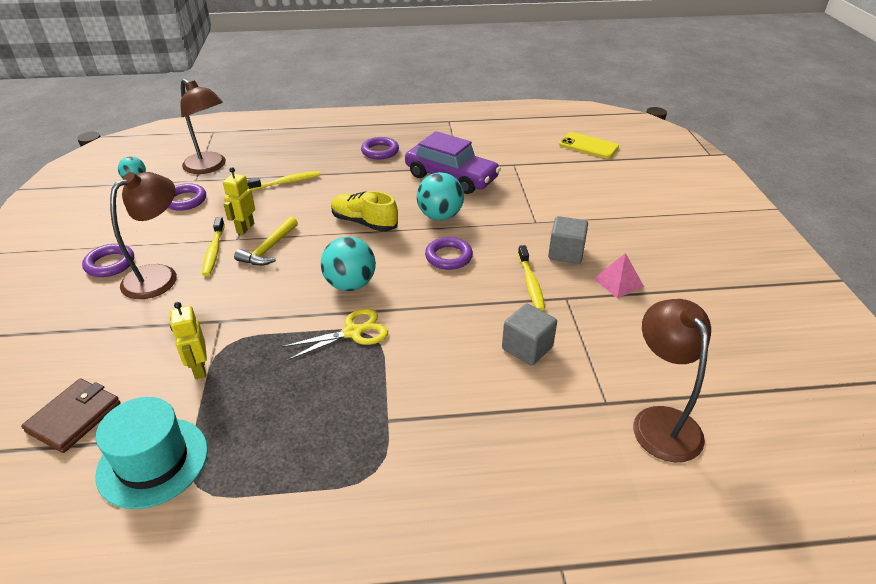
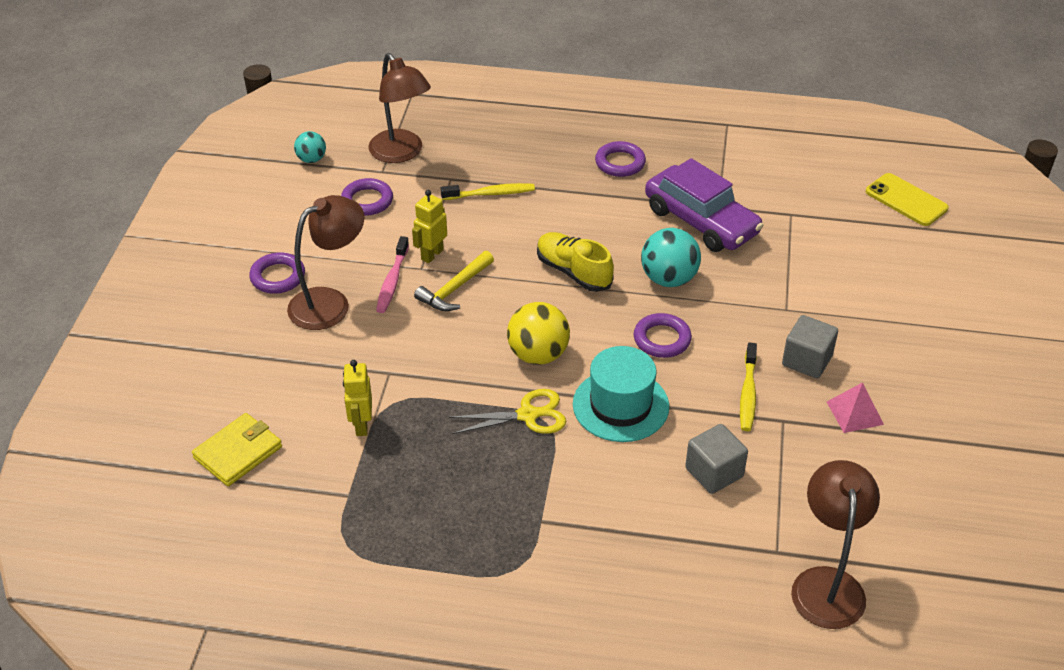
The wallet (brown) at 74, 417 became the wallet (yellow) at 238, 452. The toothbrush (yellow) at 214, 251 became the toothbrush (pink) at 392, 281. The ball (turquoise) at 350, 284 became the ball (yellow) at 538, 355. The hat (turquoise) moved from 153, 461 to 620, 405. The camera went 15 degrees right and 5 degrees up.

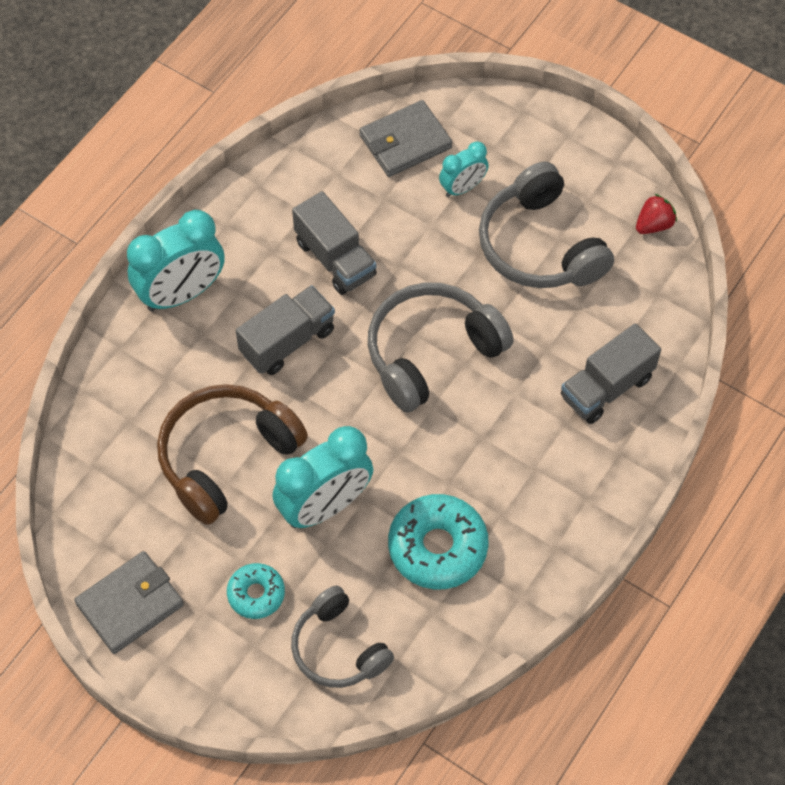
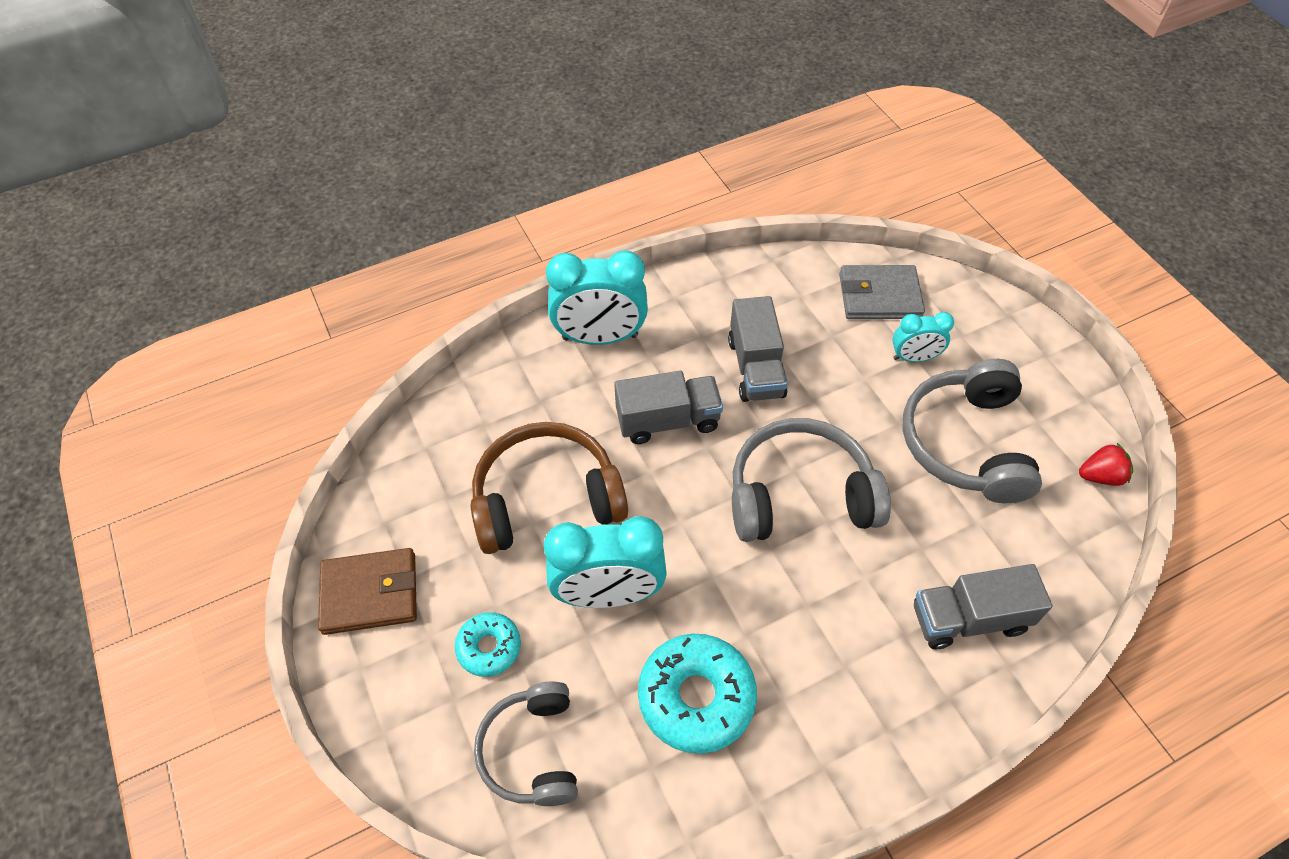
The wallet (grey) at 130, 604 became the wallet (brown) at 370, 593. The camera went 30 degrees right and 5 degrees down.

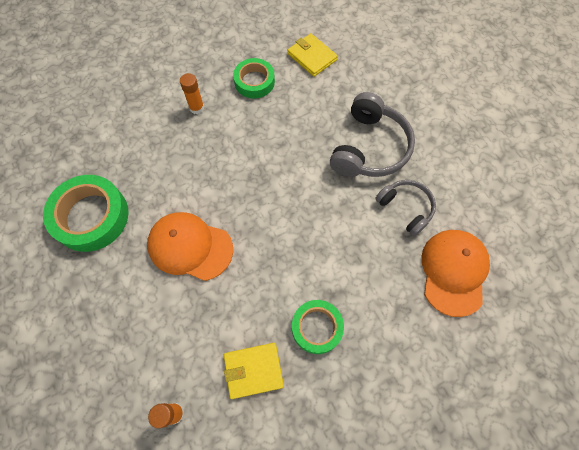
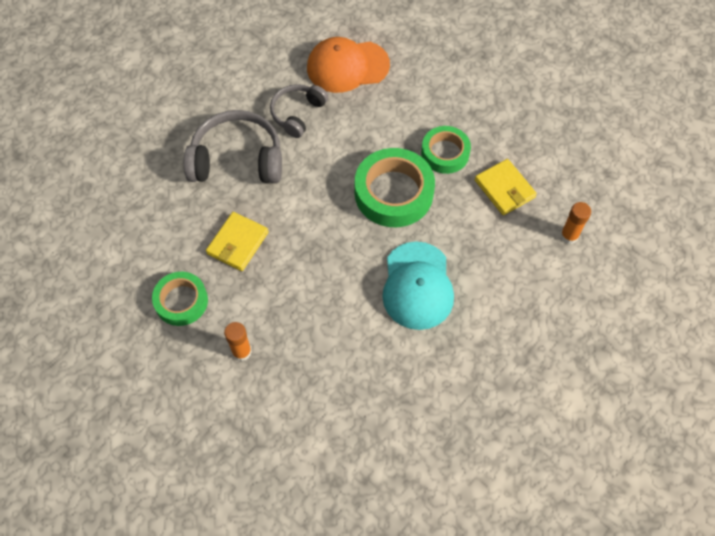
The wallet (yellow) moved from 312, 57 to 238, 243. The tape (green) moved from 91, 216 to 393, 193. The cap (orange) at 190, 247 became the cap (turquoise) at 417, 286. The camera went 110 degrees left and 5 degrees down.

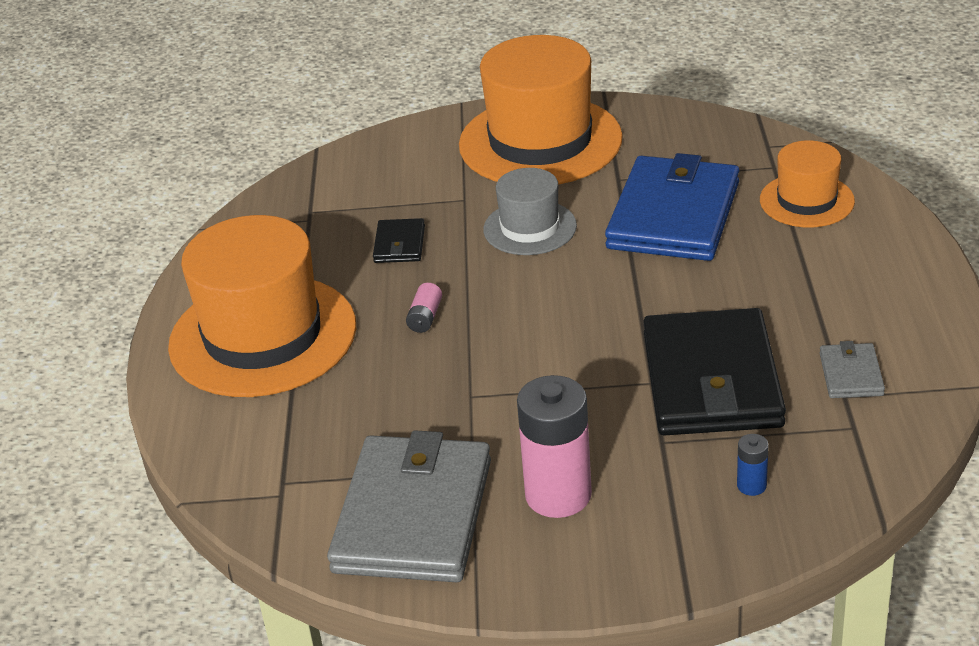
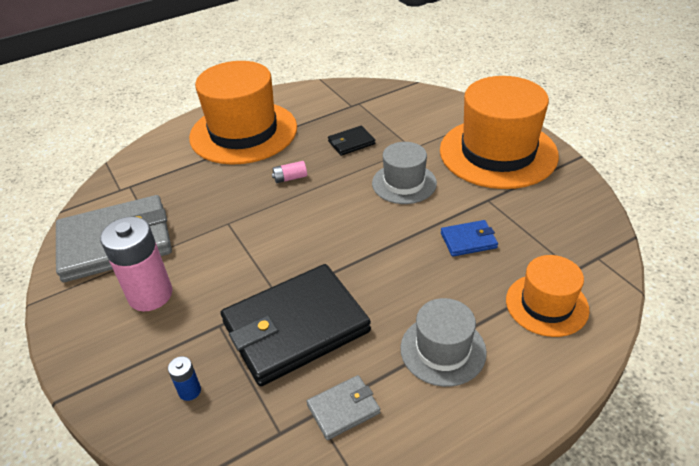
The hat (grey) at 443, 350 appeared. The wallet (blue) at 674, 215 changed to 0.44 times the size. The camera went 60 degrees right and 5 degrees up.

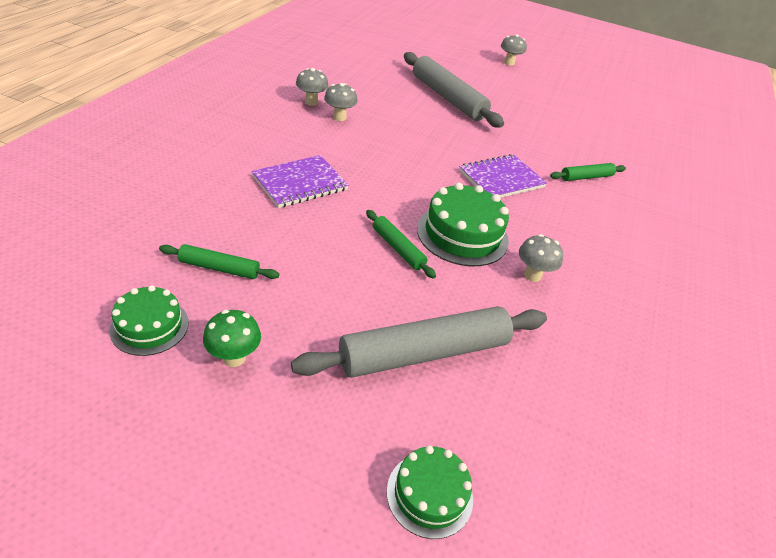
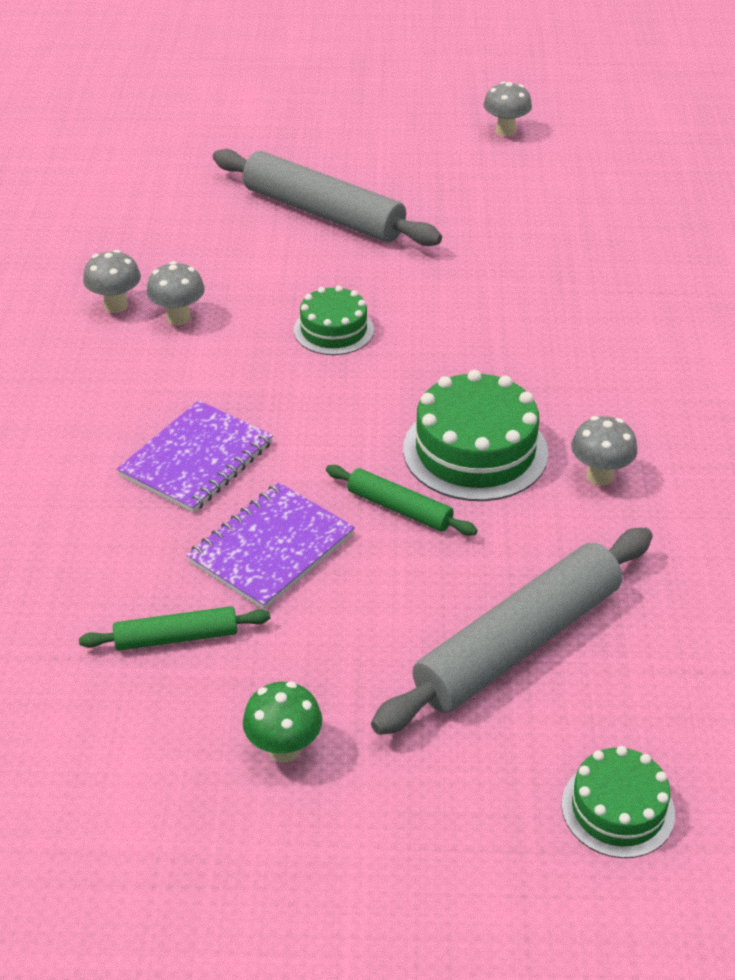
The notebook (purple) moved from 501, 179 to 271, 548. The cake (green) moved from 149, 326 to 333, 330. The mushroom (grey) moved from 509, 63 to 505, 131. The rolling pin (green) at 586, 177 disappeared. The camera went 15 degrees left and 0 degrees up.

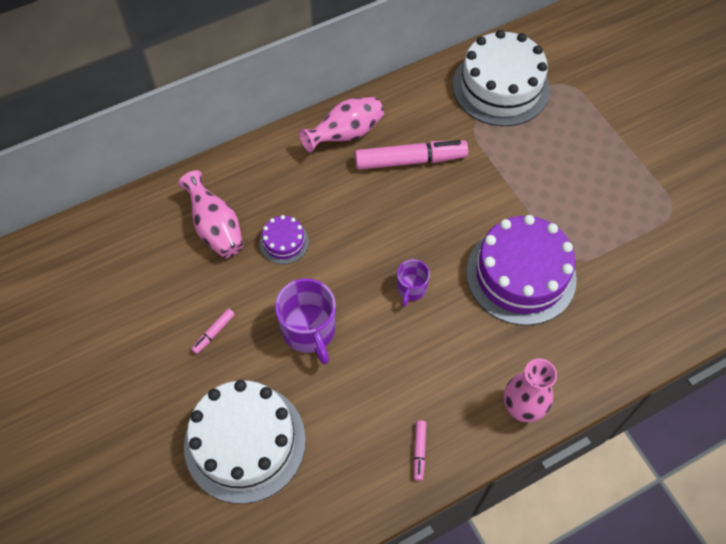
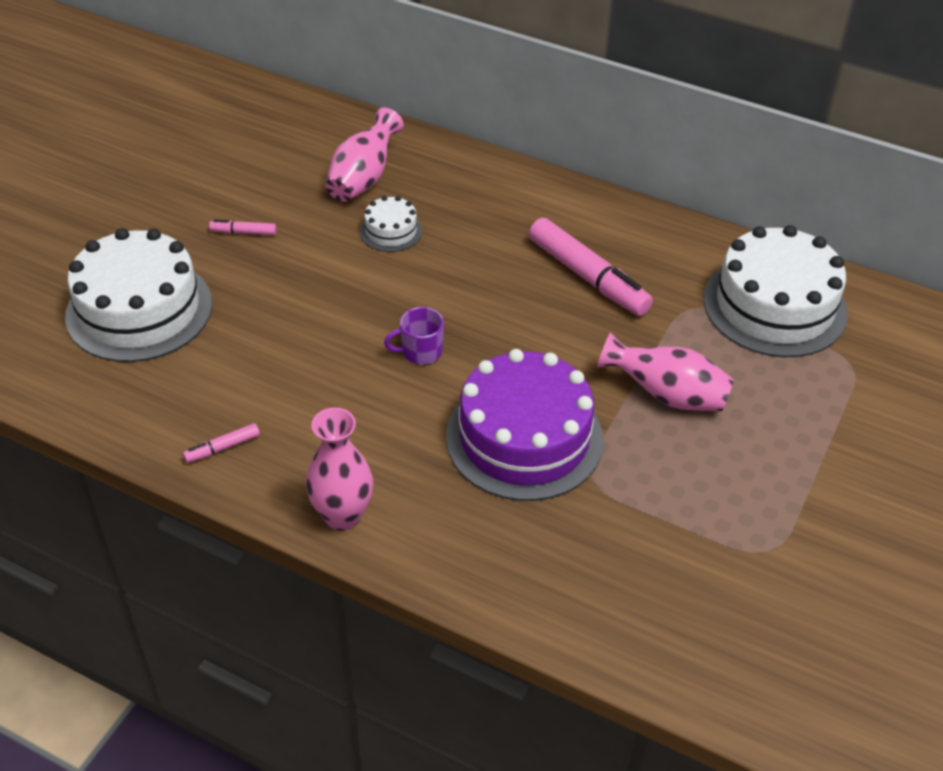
The cake (purple) at 284, 242 became the cake (white) at 391, 231. The vase (pink) moved from 345, 134 to 666, 395. The mug (purple) at 309, 331 disappeared. The camera went 55 degrees right and 15 degrees down.

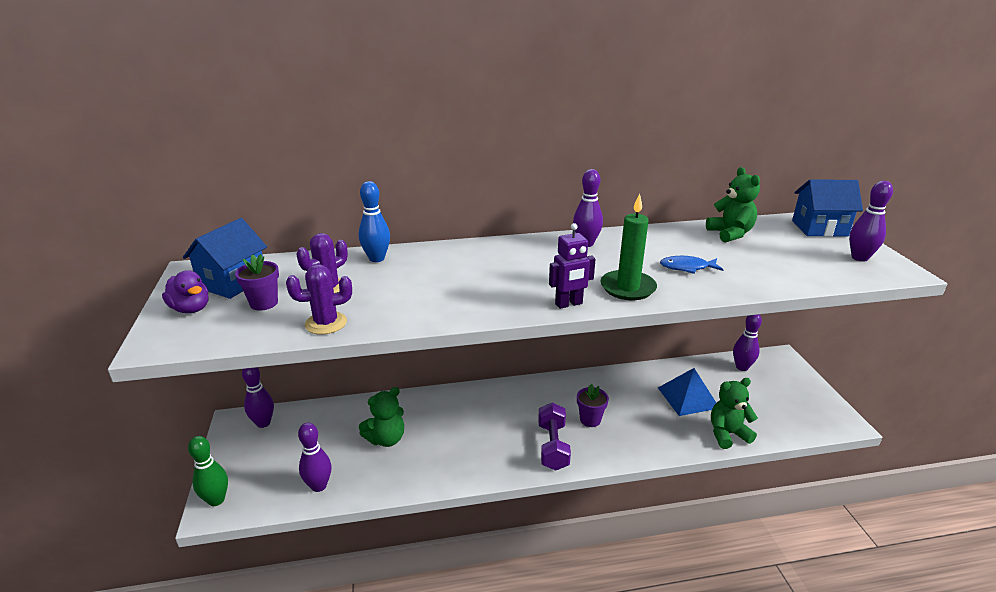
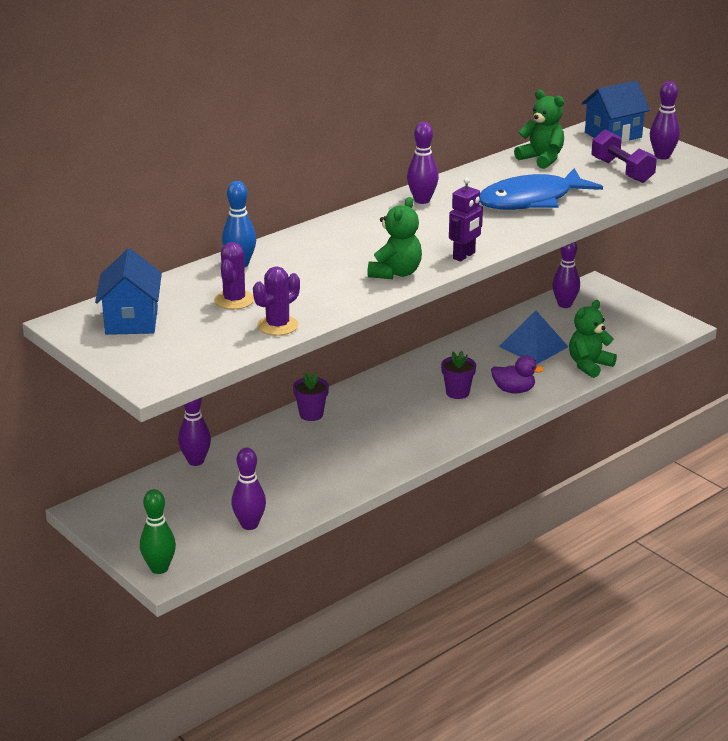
The bowling pin (purple) moved from 263, 423 to 196, 461. The flower pot (purple) moved from 264, 303 to 311, 414. The teddy bear (green) moved from 386, 439 to 395, 273. The fish (blue) at 687, 267 changed to 2.16 times the size. The duck (purple) moved from 191, 309 to 514, 390. The dumbbell (purple) moved from 553, 446 to 622, 171. The candle (green) at 627, 288 disappeared. The camera went 30 degrees left and 0 degrees up.

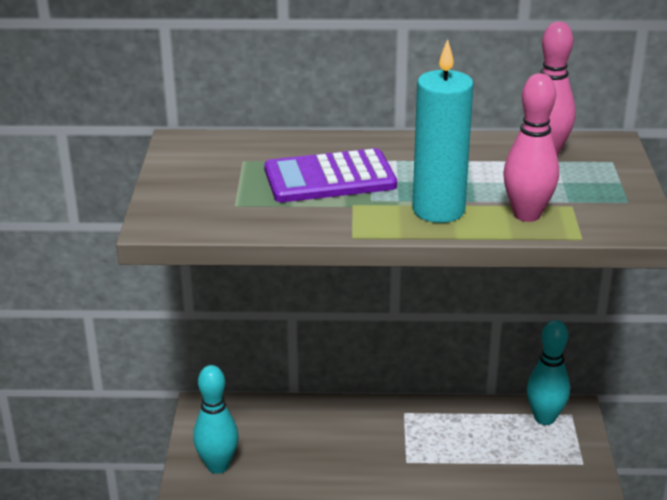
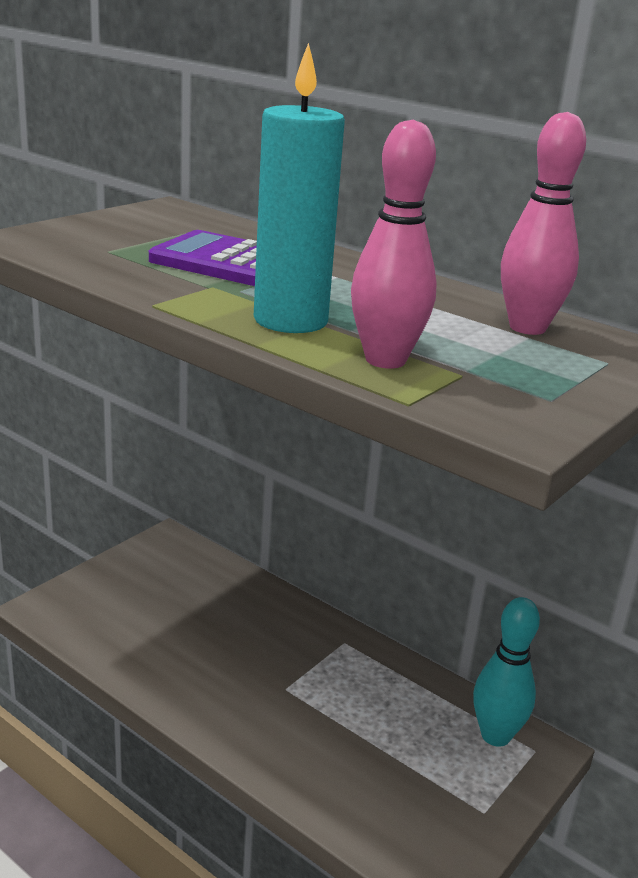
The bowling pin (turquoise) at 218, 466 disappeared. The camera went 35 degrees right and 5 degrees down.

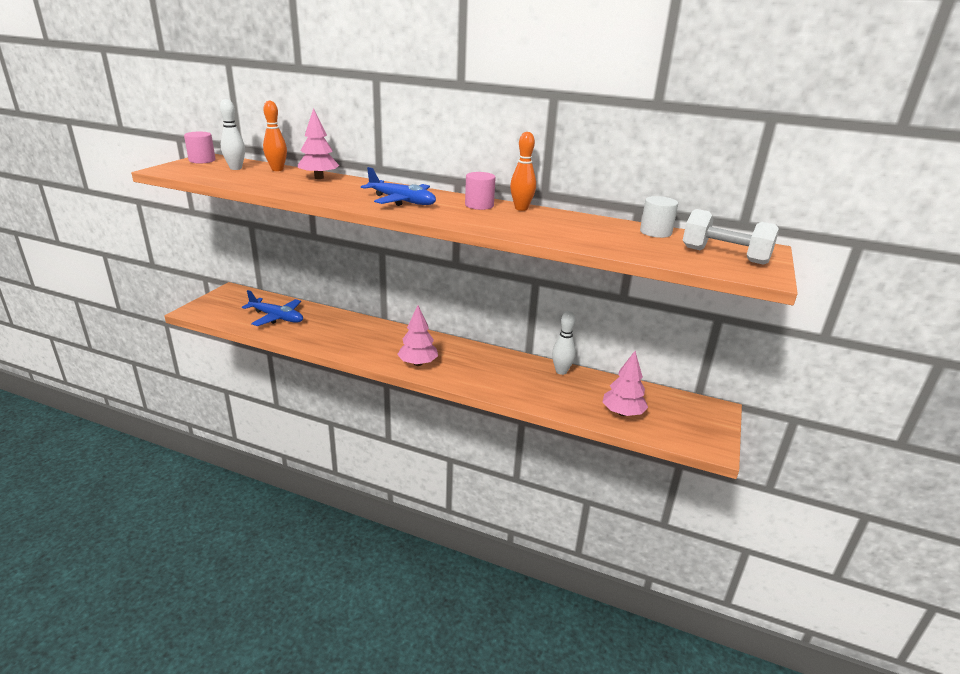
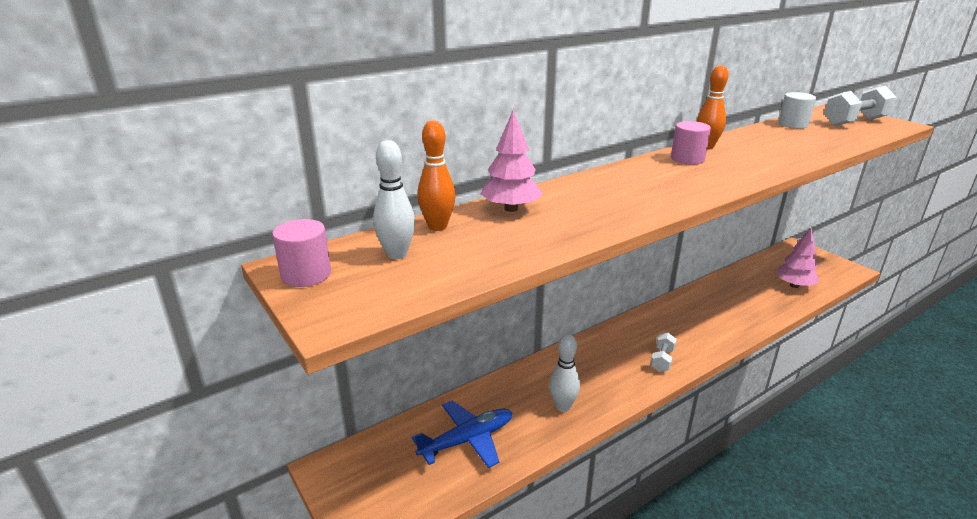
The bowling pin (white) moved from 561, 371 to 562, 406. The tree (pink) at 418, 363 was replaced by the dumbbell (white) at 662, 360. The plane (blue) at 401, 201 disappeared. The camera went 55 degrees left and 0 degrees up.

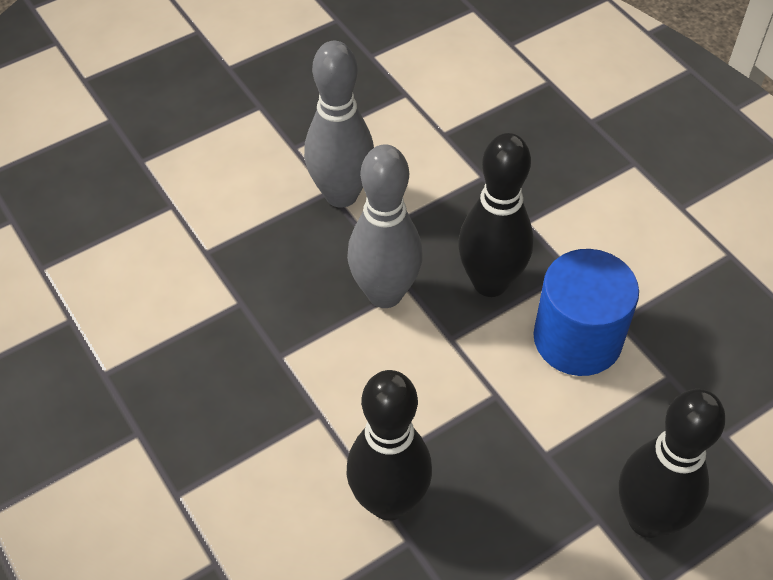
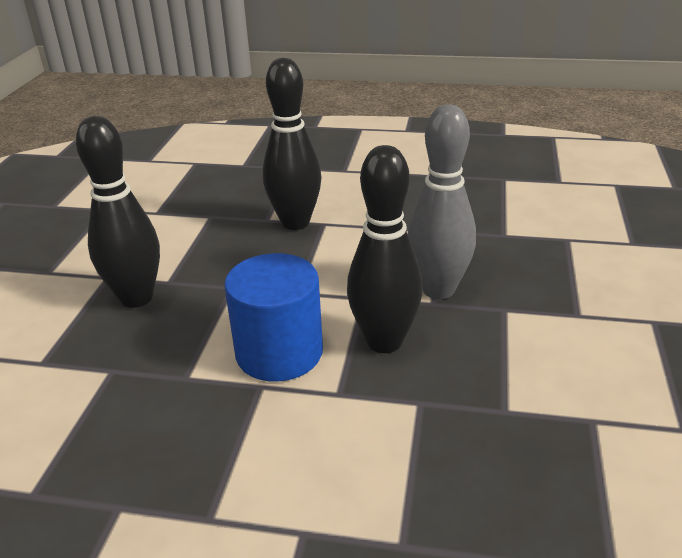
The bowling pin (grey) at 341, 194 disappeared. The camera went 135 degrees right and 20 degrees down.

